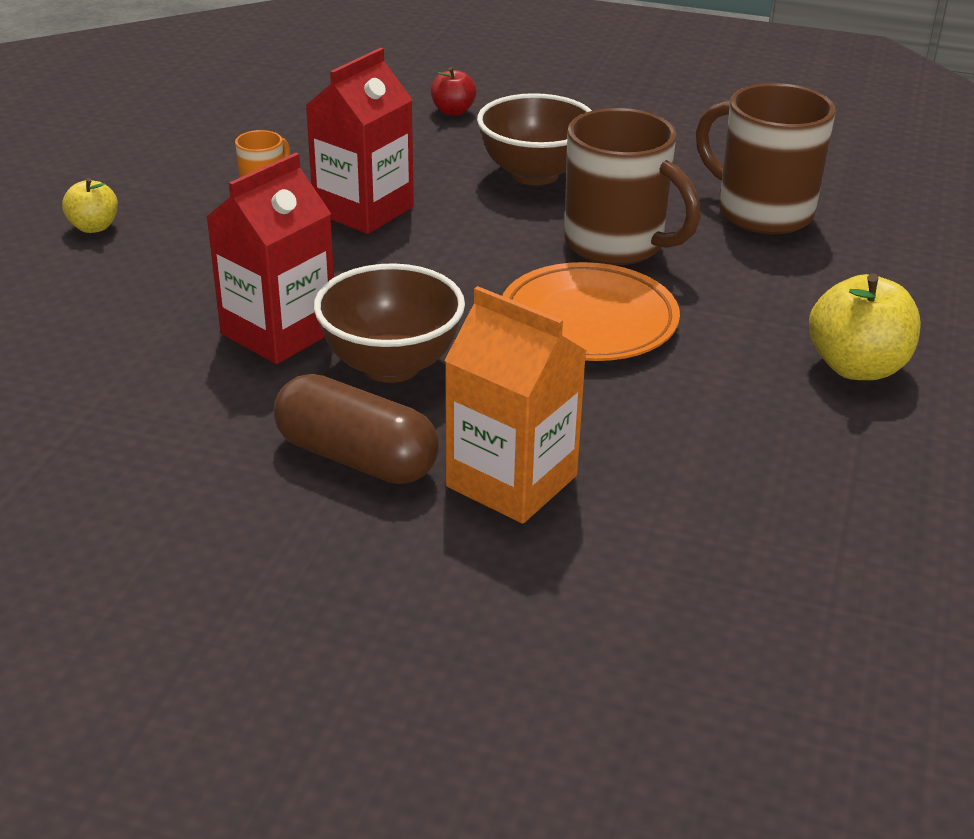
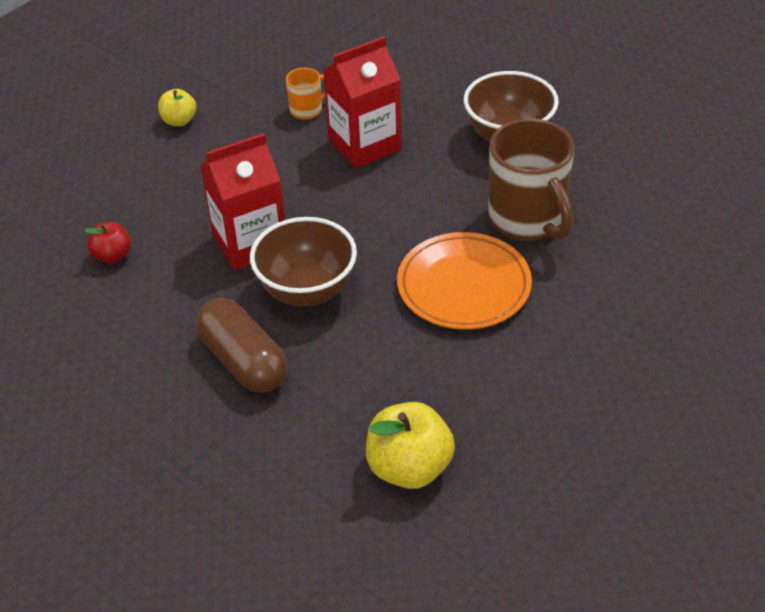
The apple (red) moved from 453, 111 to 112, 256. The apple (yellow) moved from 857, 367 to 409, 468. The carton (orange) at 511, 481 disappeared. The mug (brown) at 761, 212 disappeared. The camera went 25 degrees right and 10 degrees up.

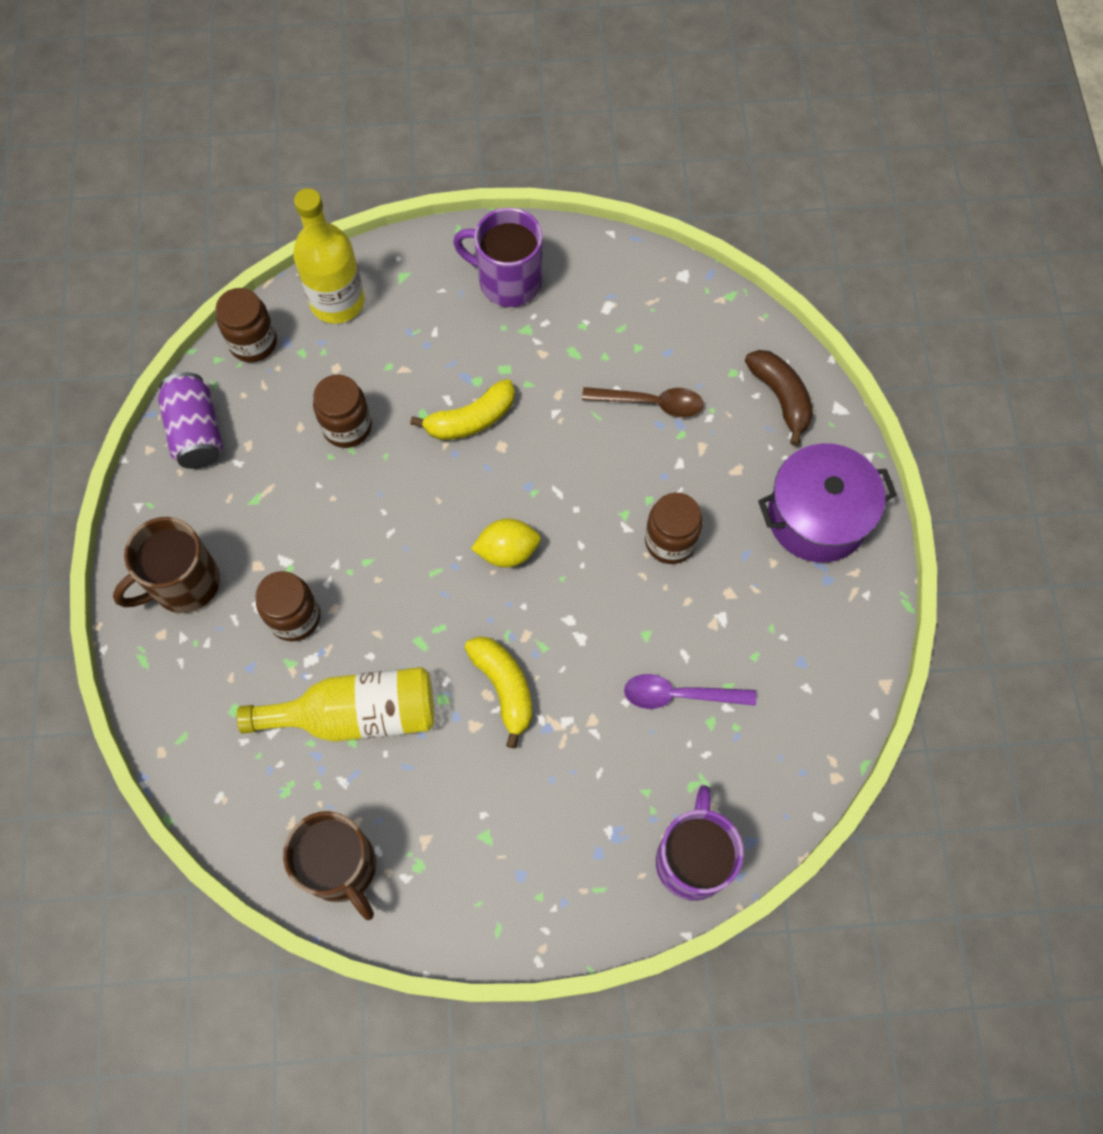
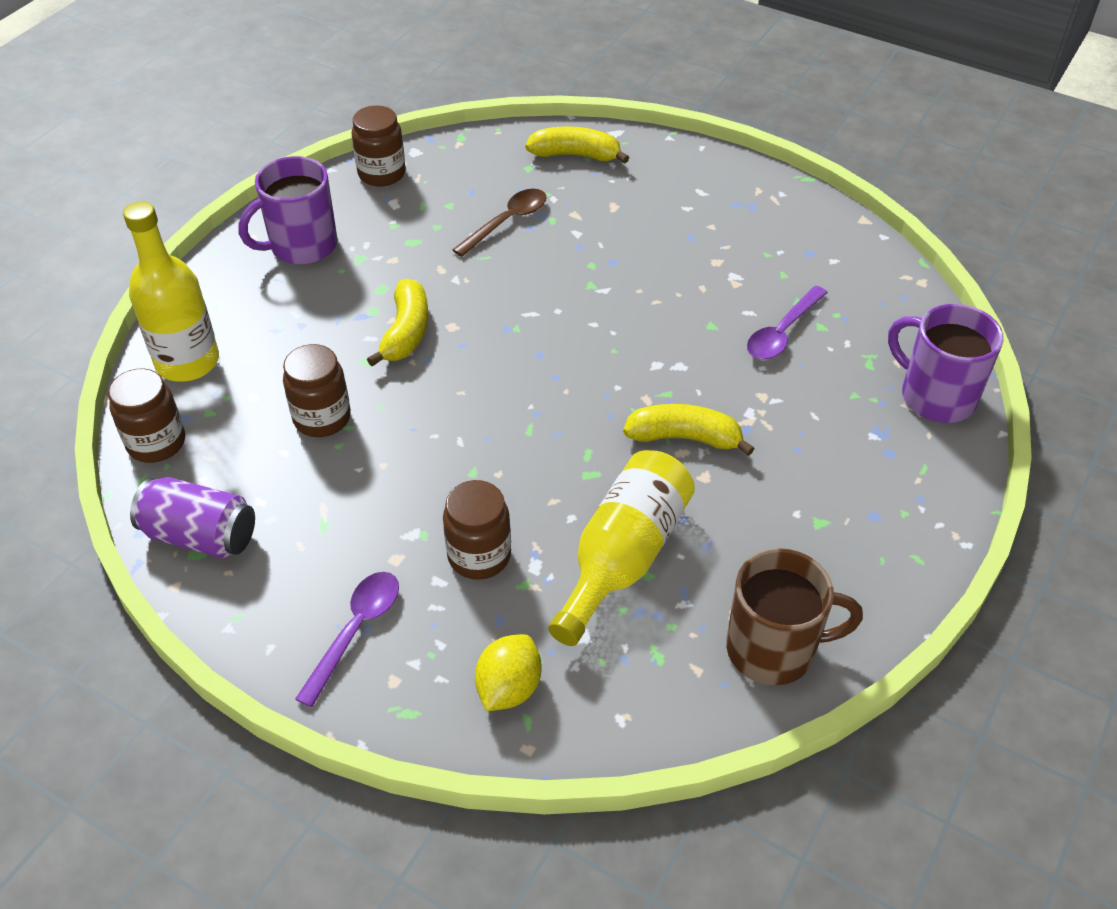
The mug (brown) at 184, 583 was replaced by the spoon (purple) at 356, 631. The jar (brown) moved from 670, 541 to 382, 173. The lemon (yellow) moved from 507, 551 to 509, 688. The banana (brown) at 780, 397 became the banana (yellow) at 575, 155. The pot (purple) at 817, 517 disappeared. The camera went 55 degrees left and 20 degrees down.

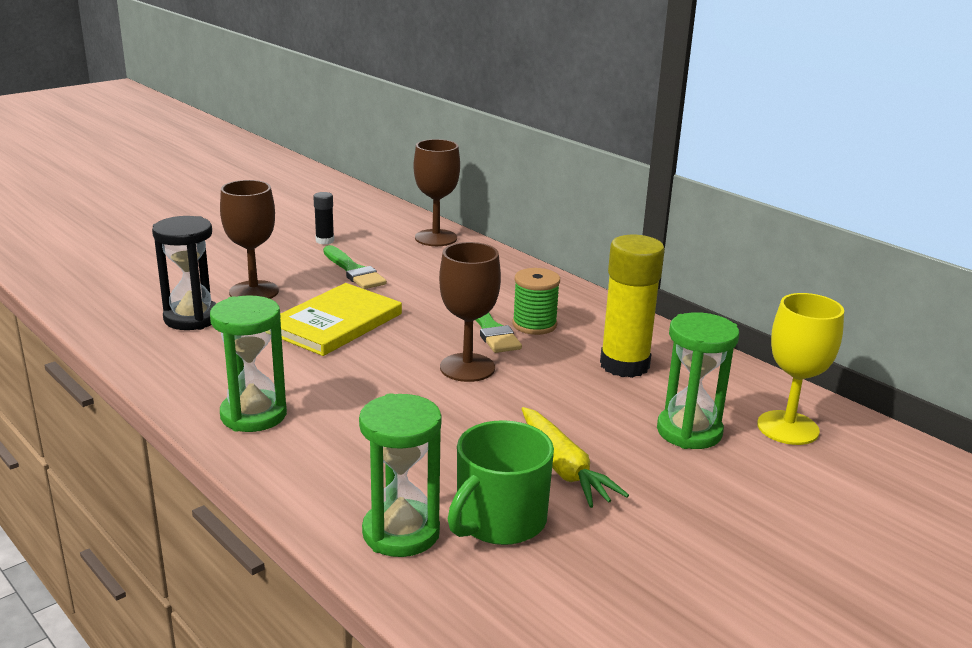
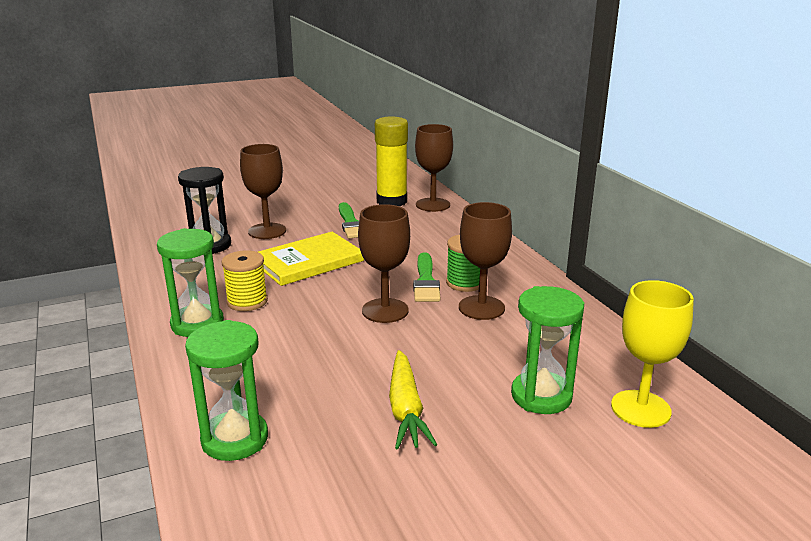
The spool (yellow) at 247, 301 appeared. The glue stick (yellow) moved from 624, 365 to 391, 201. The goblet (brown) at 481, 308 appeared. The glue stick (black) at 325, 241 disappeared. The mug (green) at 499, 520 disappeared. The camera went 20 degrees right and 0 degrees up.

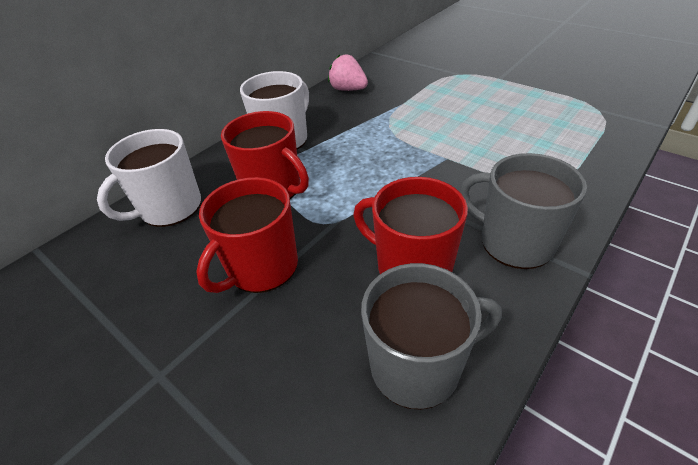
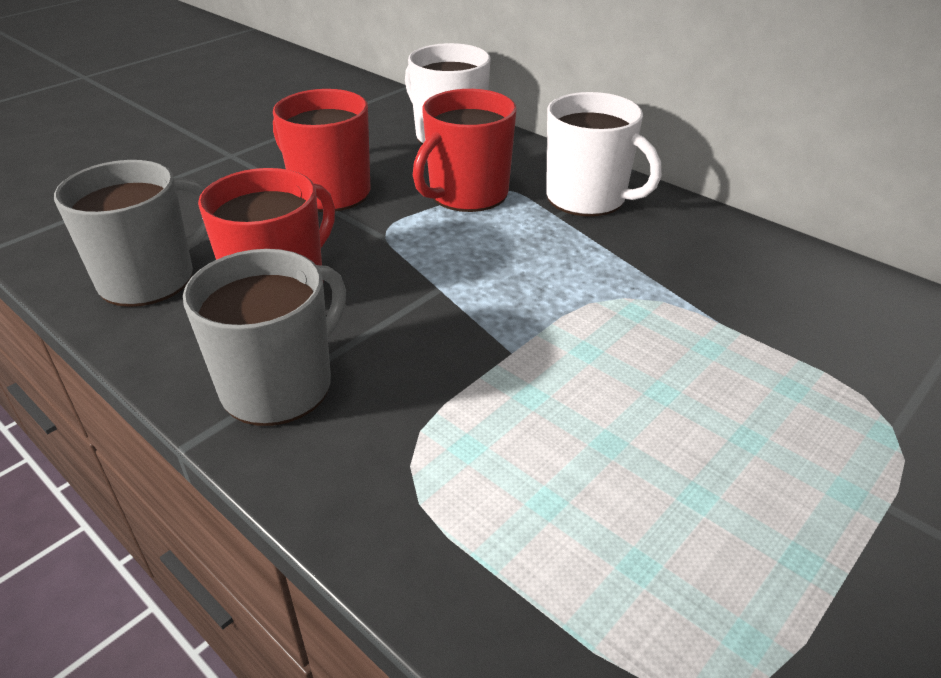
The mug (grey) at 417, 365 turned 120 degrees counterclockwise. The strawberry (pink) at 348, 89 disappeared. The camera went 90 degrees right and 5 degrees down.

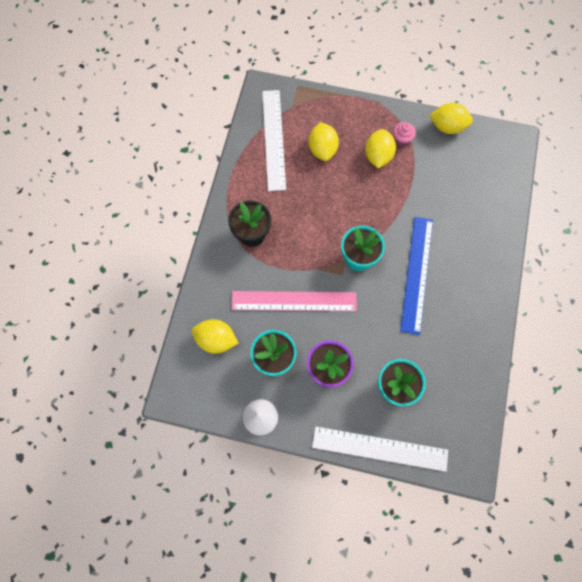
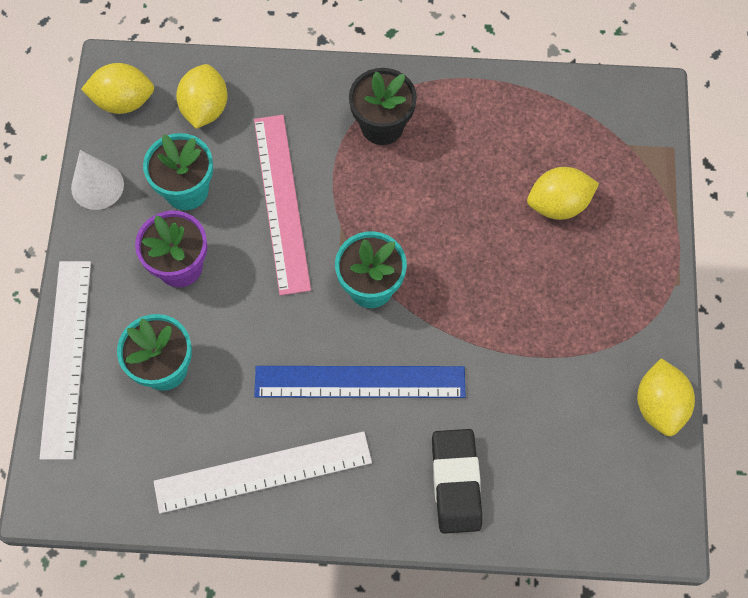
The lemon (yellow) moved from 378, 156 to 123, 101. The ruler (white) moved from 274, 139 to 263, 472. The eraser (black) at 456, 483 appeared. The cupcake (pink) at 401, 139 disappeared. The camera went 80 degrees right and 5 degrees down.

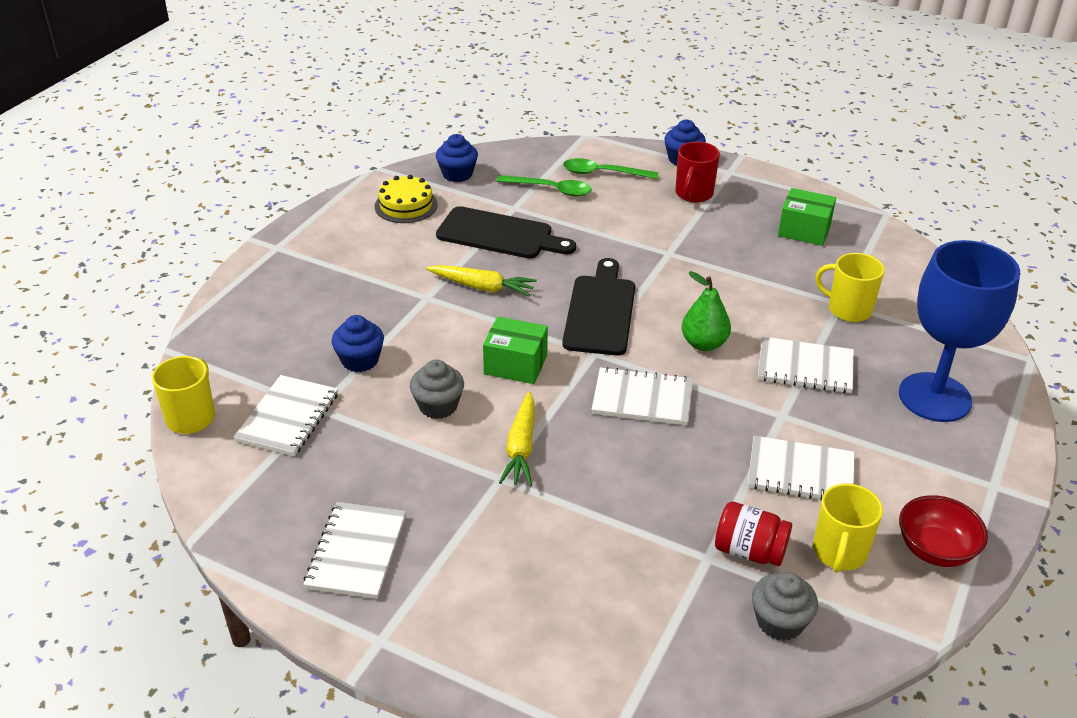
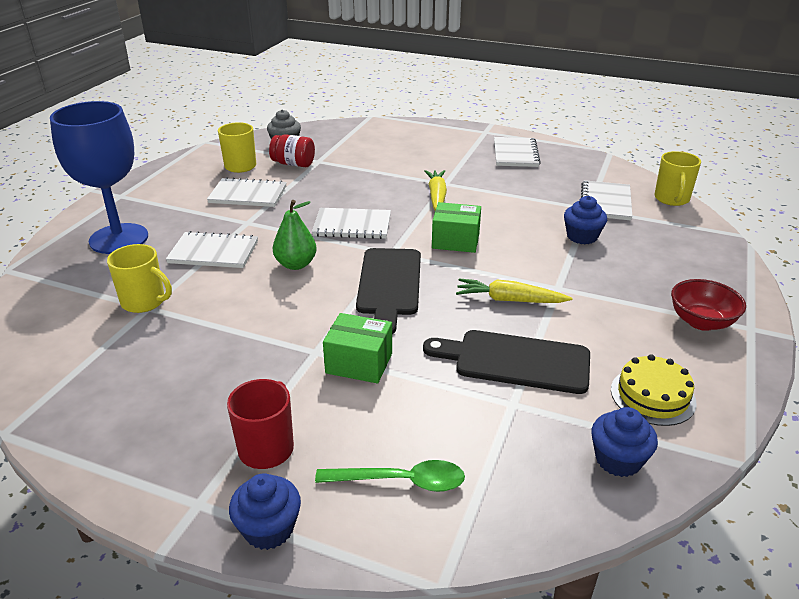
The box (green) moved from 804, 230 to 359, 363. The bowl (red) moved from 935, 550 to 701, 322. The cupcake (grey) at 438, 406 disappeared. The spoon (green) at 550, 189 disappeared. The camera went 175 degrees right and 5 degrees down.

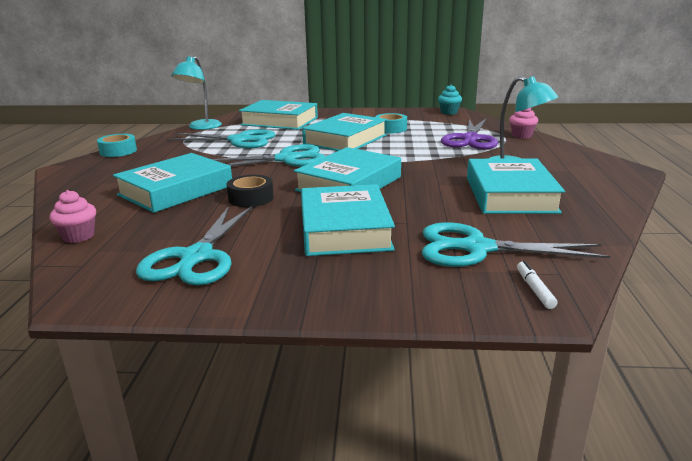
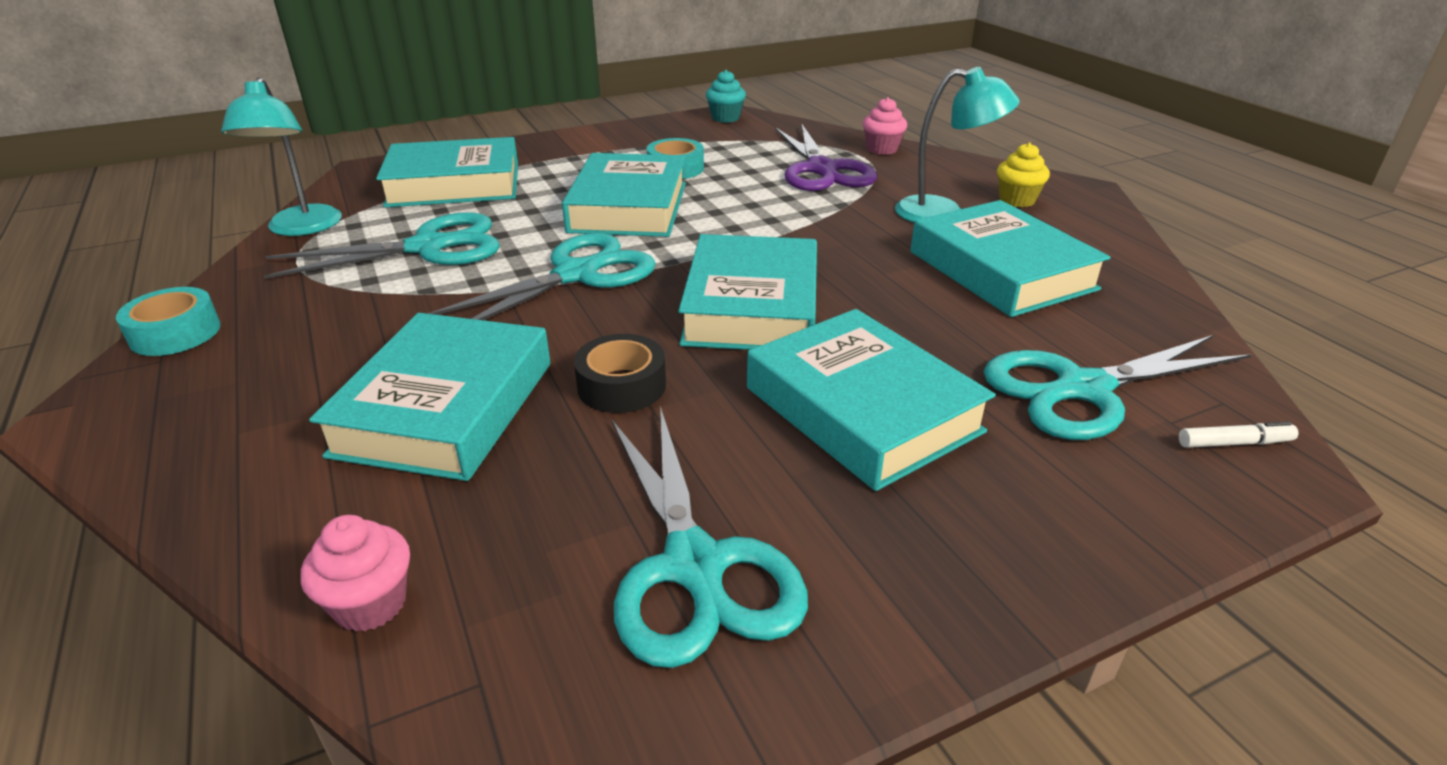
The cupcake (yellow) at 1017, 200 appeared. The marker (white) at 534, 289 turned 120 degrees clockwise. The camera went 30 degrees left and 10 degrees up.

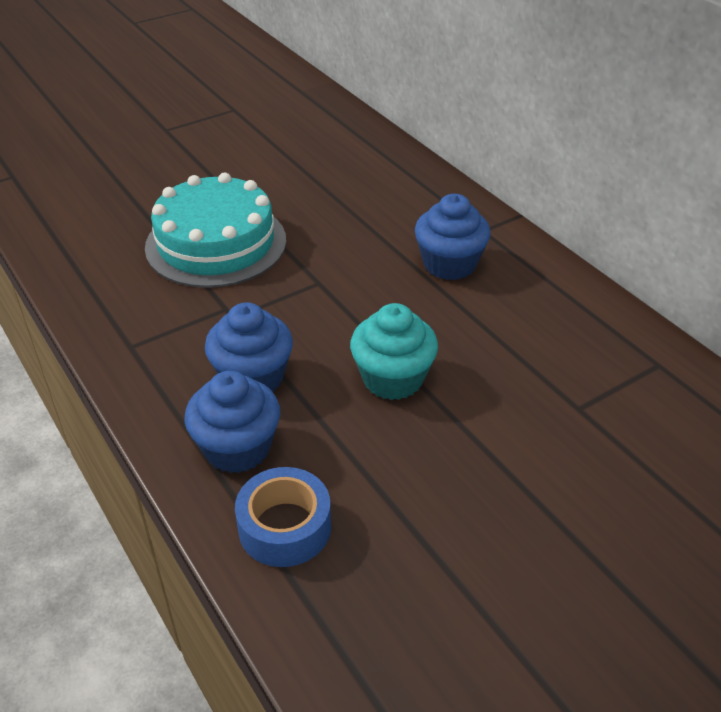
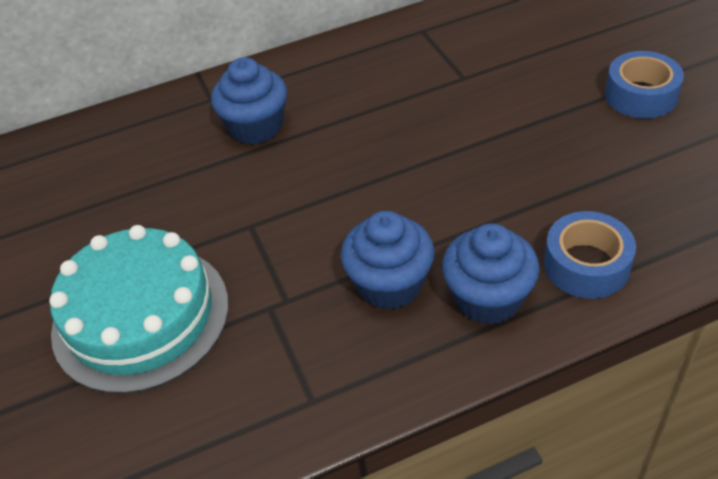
The tape (blue) at 640, 95 appeared. The cupcake (turquoise) at 392, 379 disappeared. The camera went 75 degrees left and 5 degrees up.

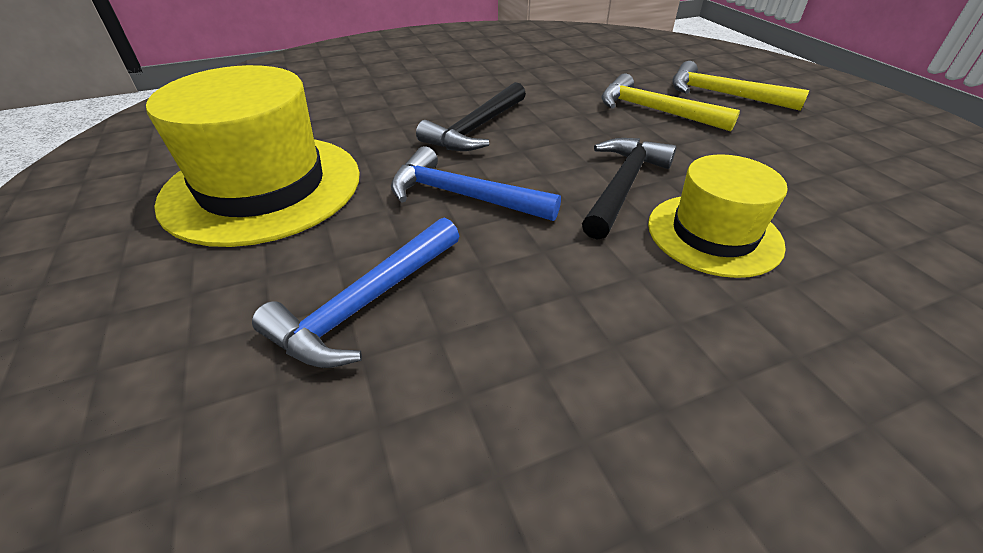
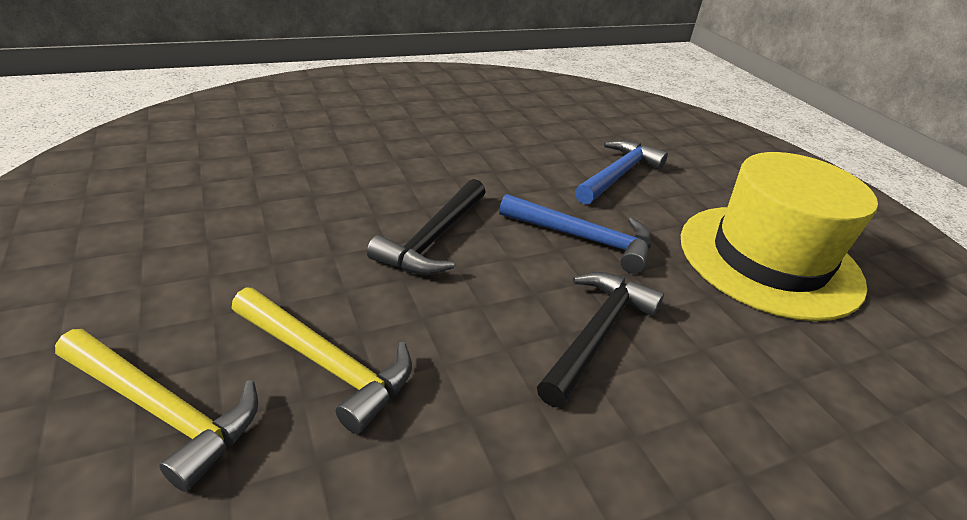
The hat (yellow) at 713, 234 disappeared. The camera went 175 degrees right and 5 degrees down.

